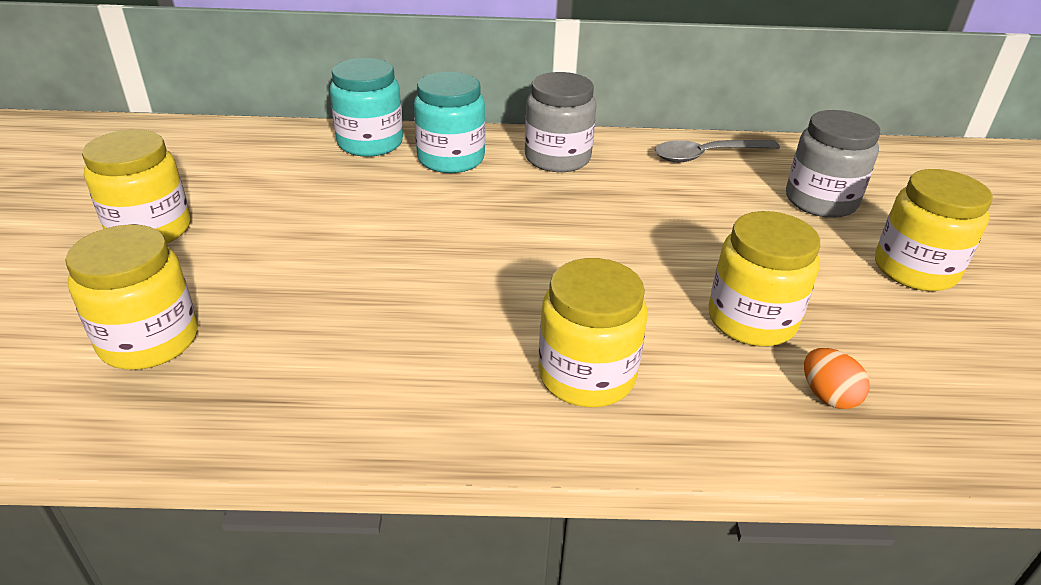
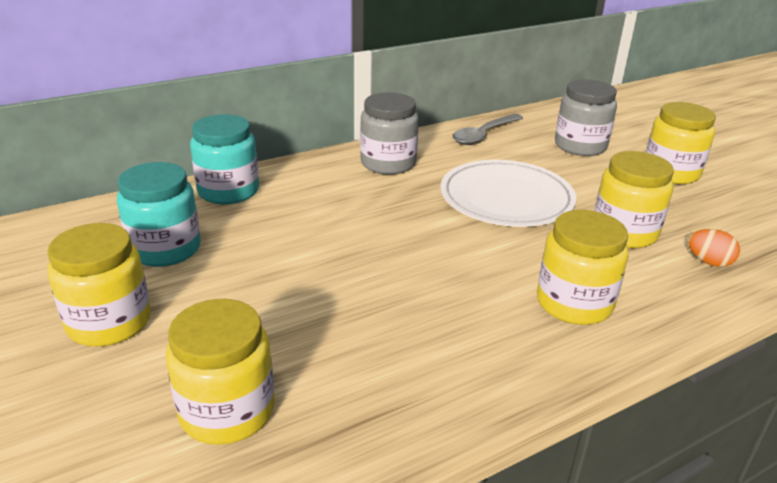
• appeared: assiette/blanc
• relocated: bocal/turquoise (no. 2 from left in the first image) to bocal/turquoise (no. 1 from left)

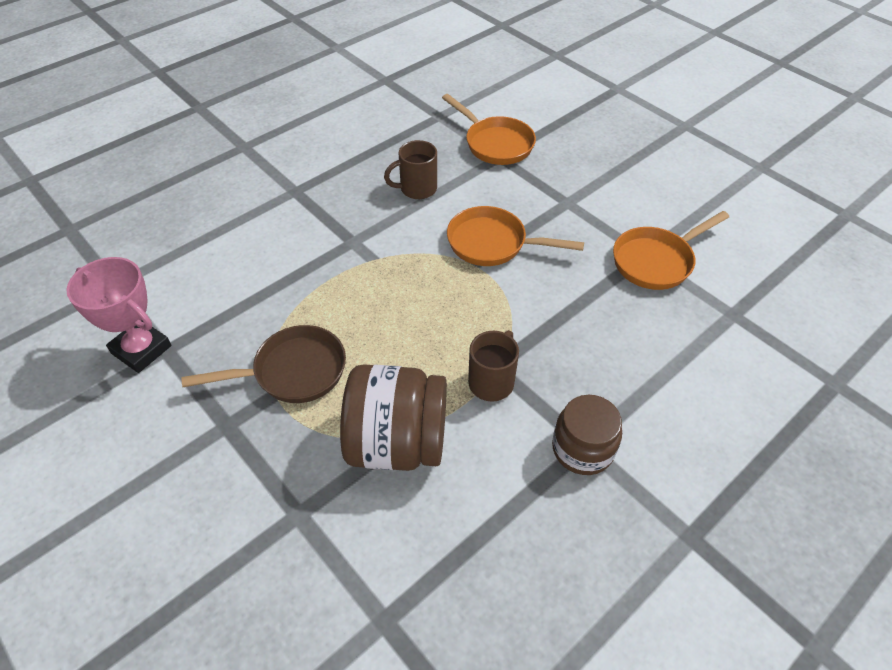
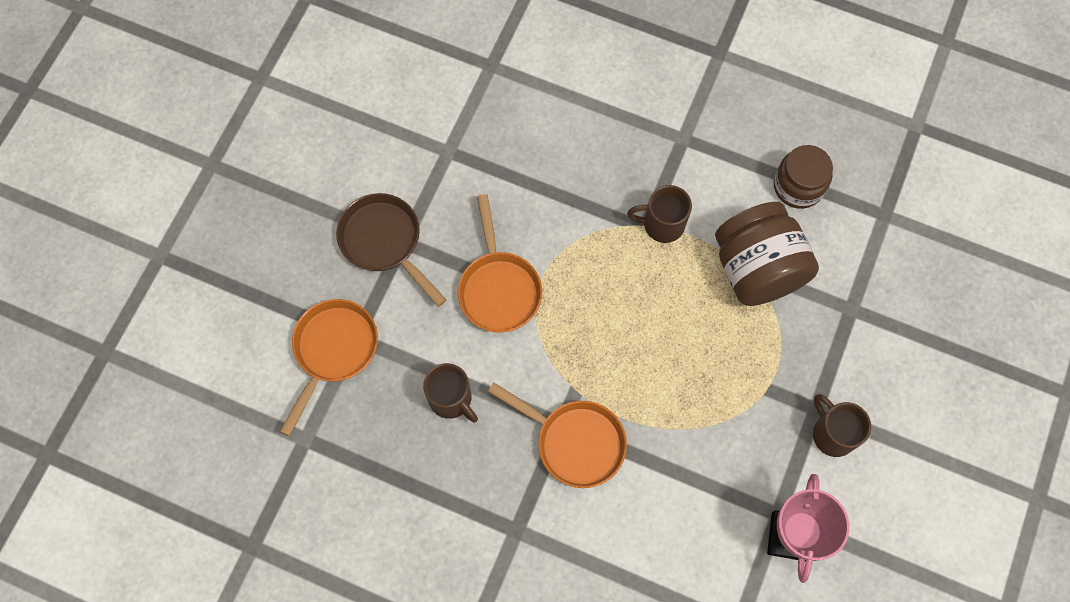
• appeared: tasse/marron (no. 3 from left)
• relocated: poêle/marron
• relocated: bocal/marron (no. 2 from left)
• relocated: poêle/orange (no. 3 from left)

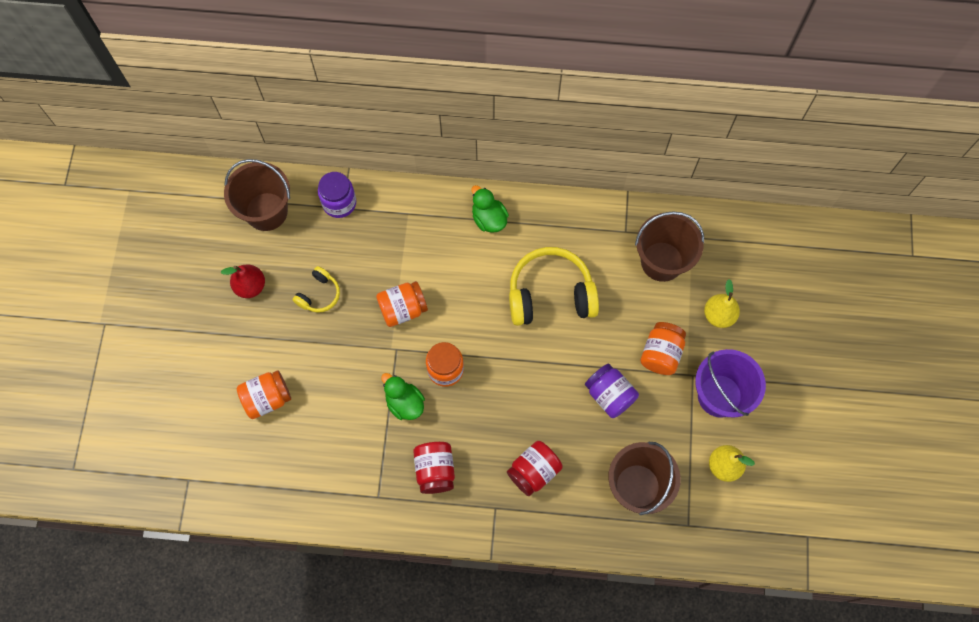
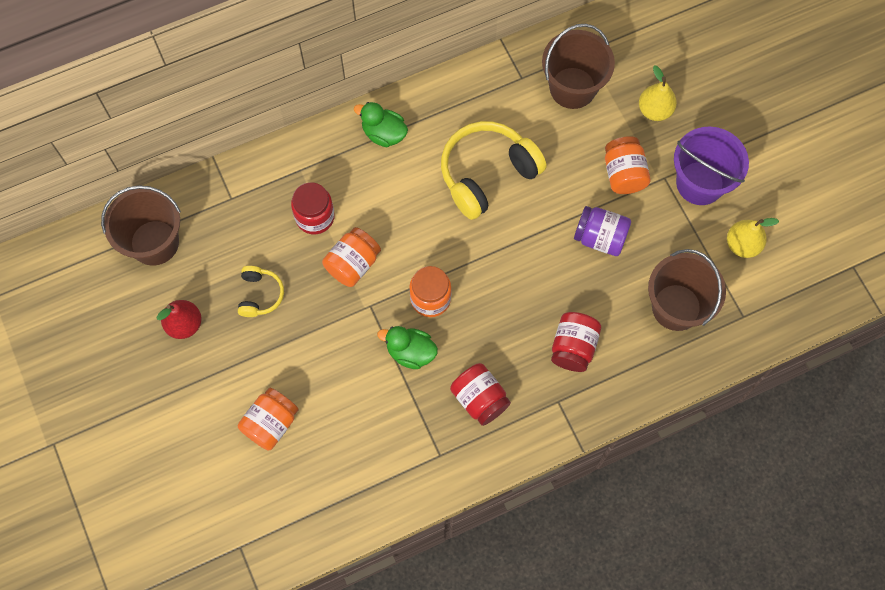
• missing: bocal/violet (no. 1 from left)
• appeared: bocal/rouge (no. 1 from left)

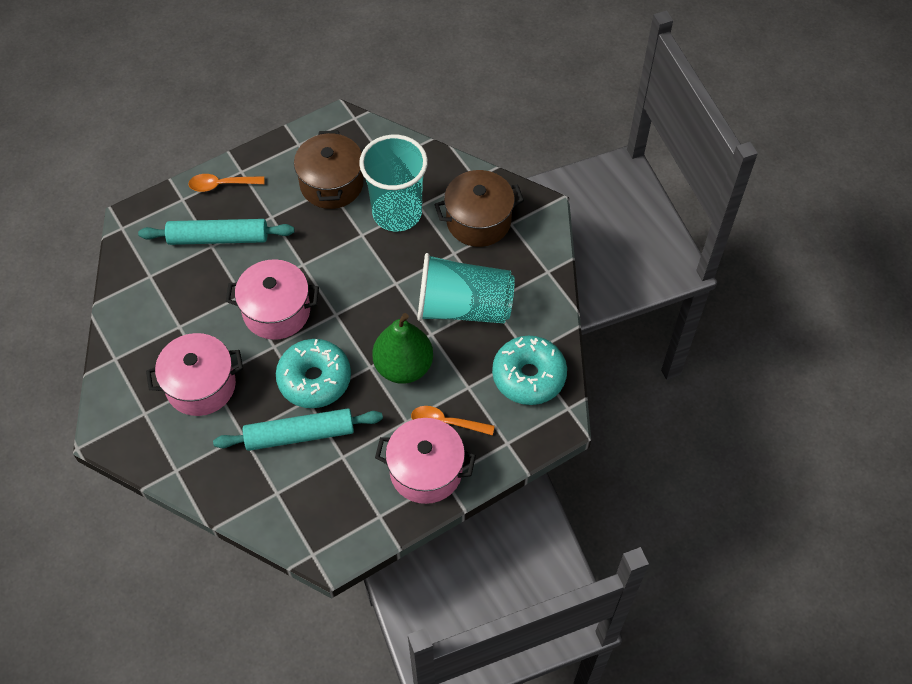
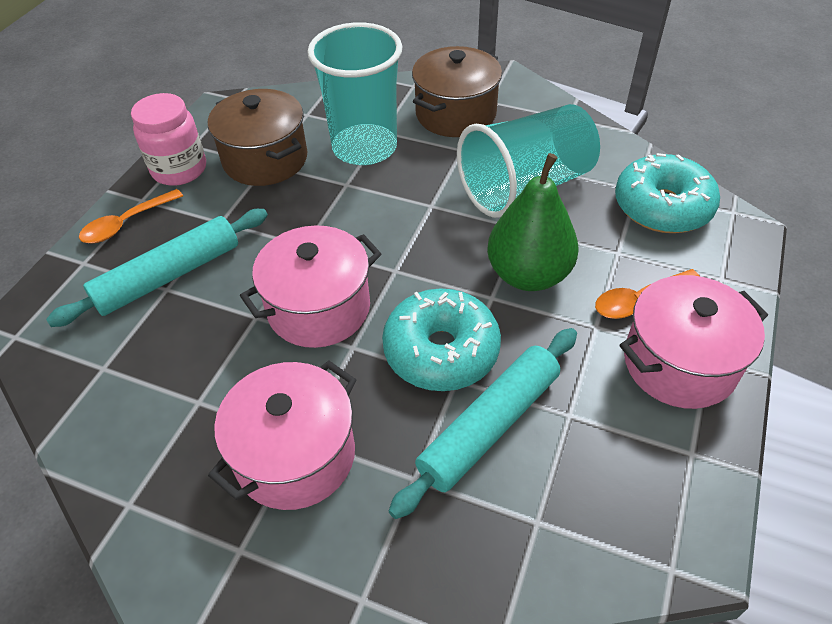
• appeared: bocal/rose

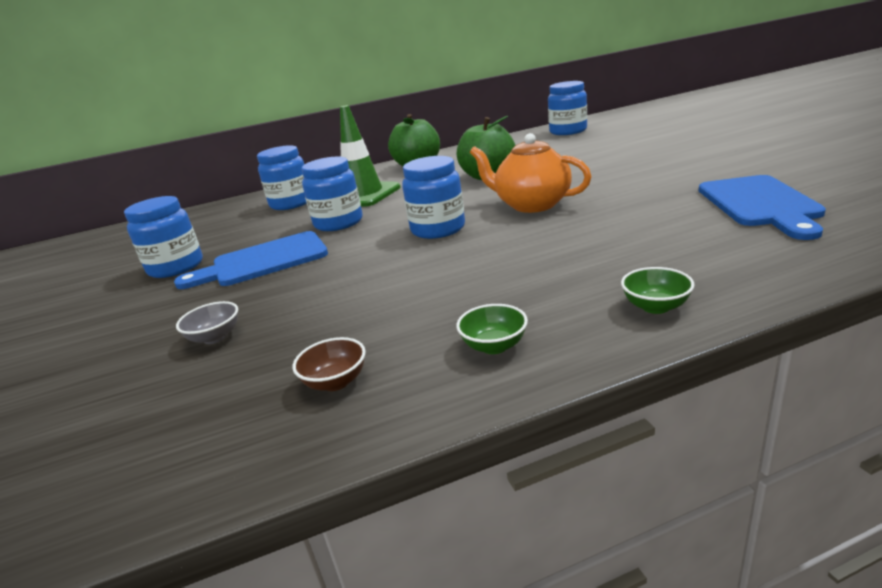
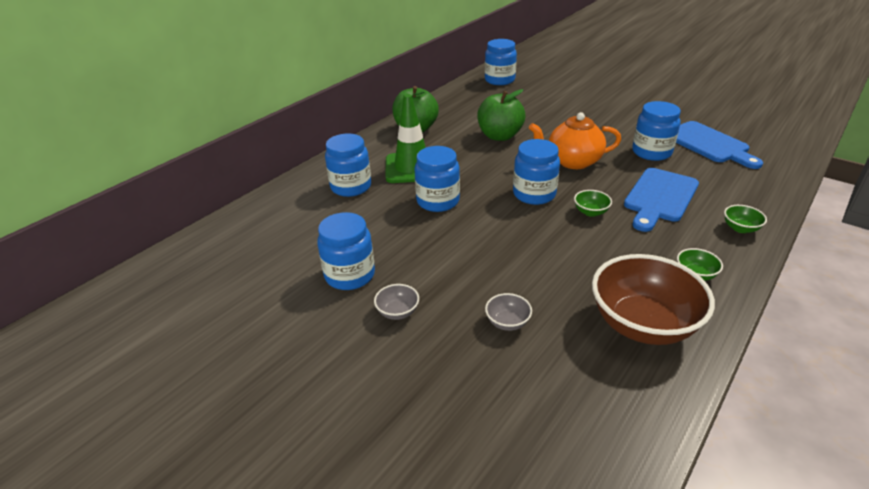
• appeared: bol/gris (no. 1 from left)
• appeared: bol/vert (no. 1 from left)
• appeared: bocal/bleu (no. 6 from left)
• relocated: planche à découper/bleu (no. 1 from left)
• size: bol/marron x2.39

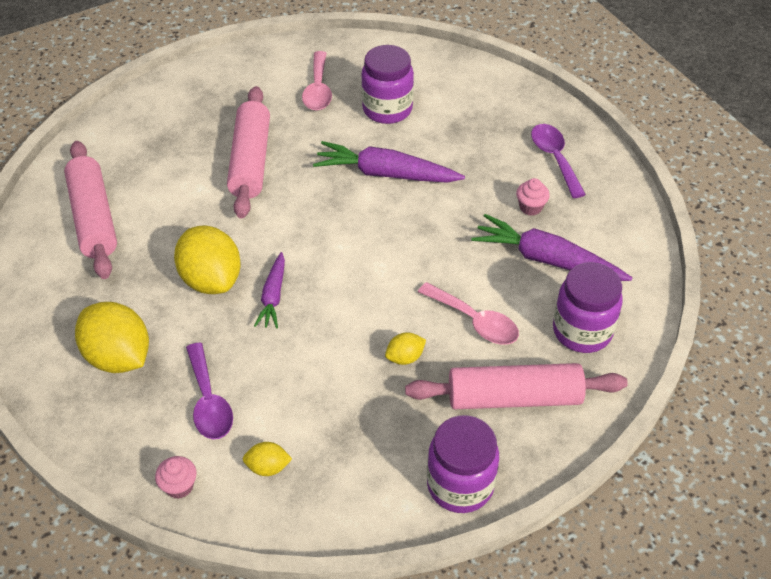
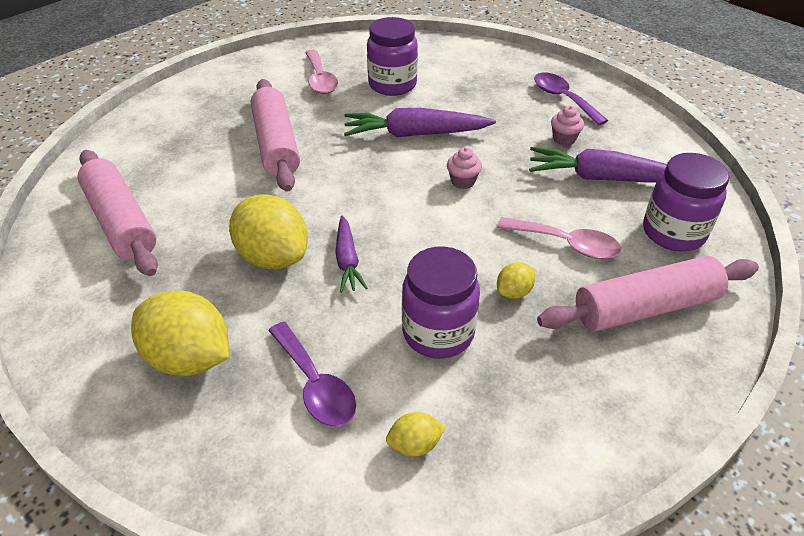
• relocated: muffin/rose (no. 1 from left)
• relocated: bocal/violet (no. 2 from left)

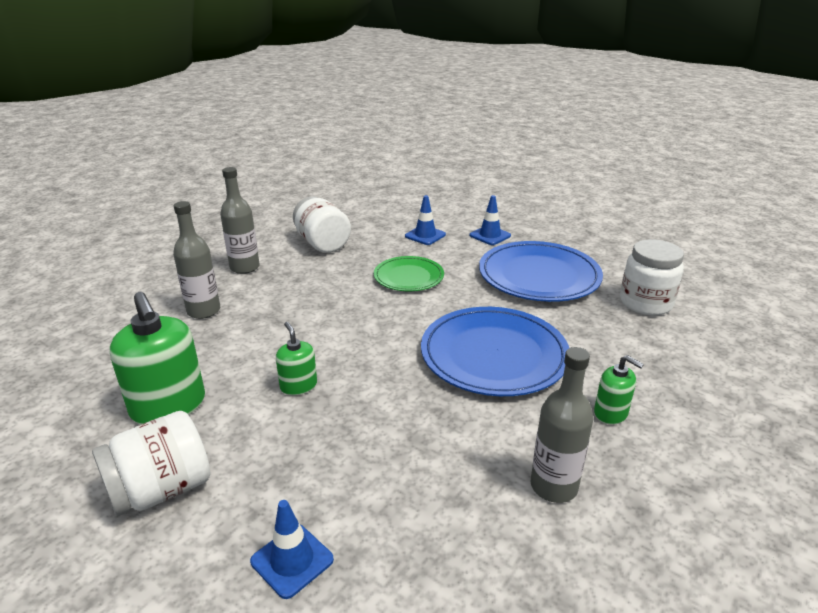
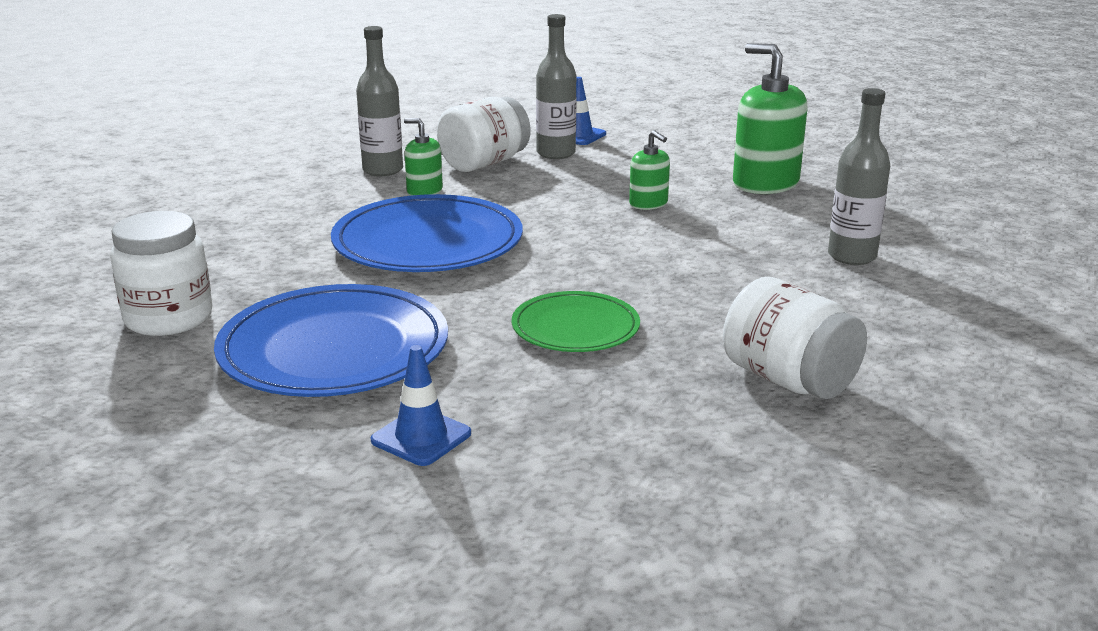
• missing: cône de chantier/bleu (no. 2 from left)
• relocated: bocal/blanc (no. 1 from left in the first image) to bocal/blanc (no. 2 from left)
• relocated: bouteille/gris (no. 2 from left)
• relocated: distributeur de savon/vert (no. 3 from left in the first image) to distributeur de savon/vert (no. 1 from left)

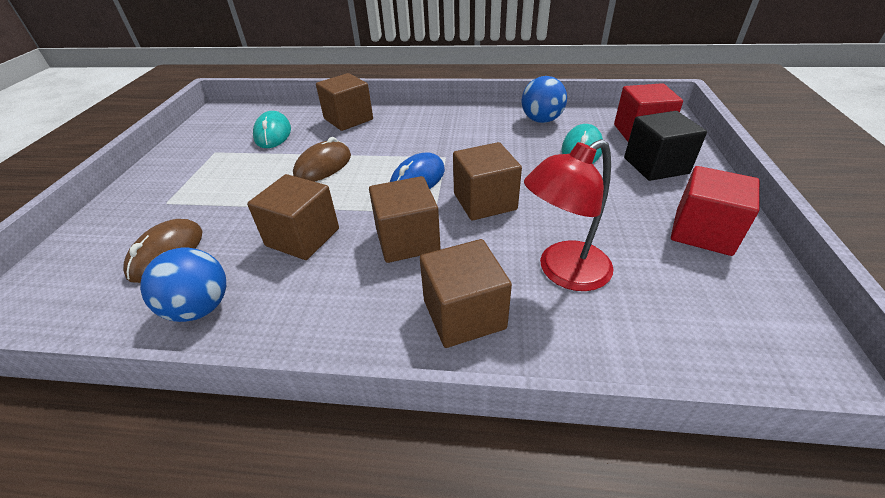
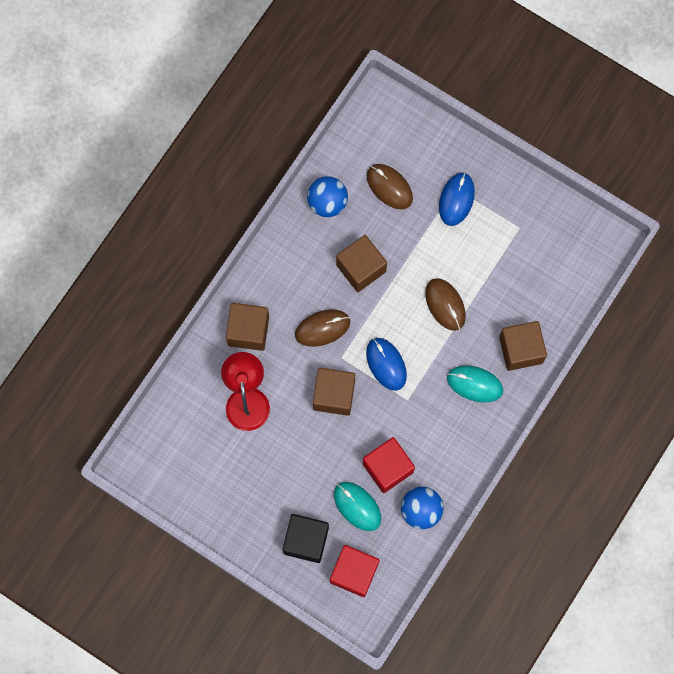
• appeared: souris/bleu (no. 2 from left)
• relocated: souris/turquoise (no. 1 from left in the first image) to souris/turquoise (no. 2 from left)
• relocated: cube/rouge (no. 2 from left)
• exchanged: cube/marron (no. 3 from left) to souris/marron (no. 1 from left)

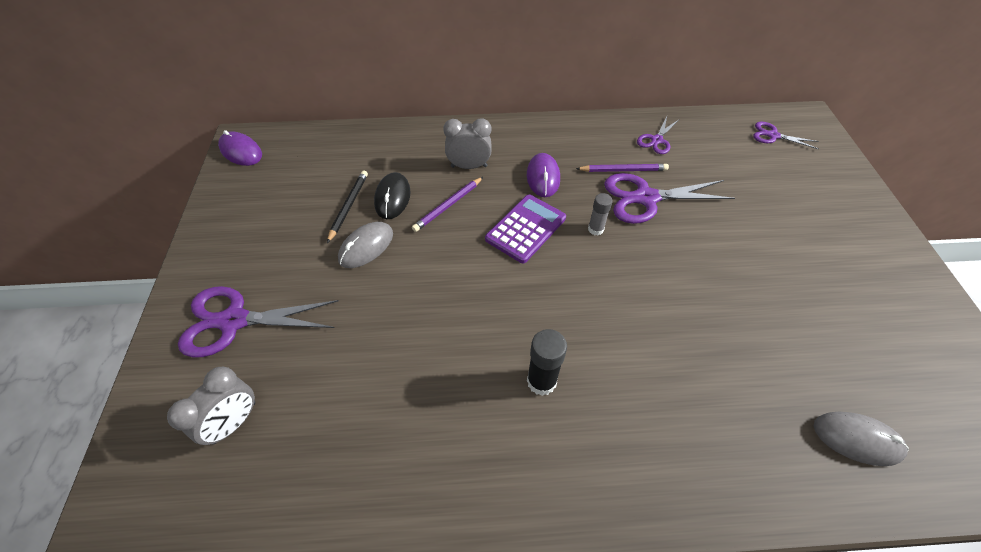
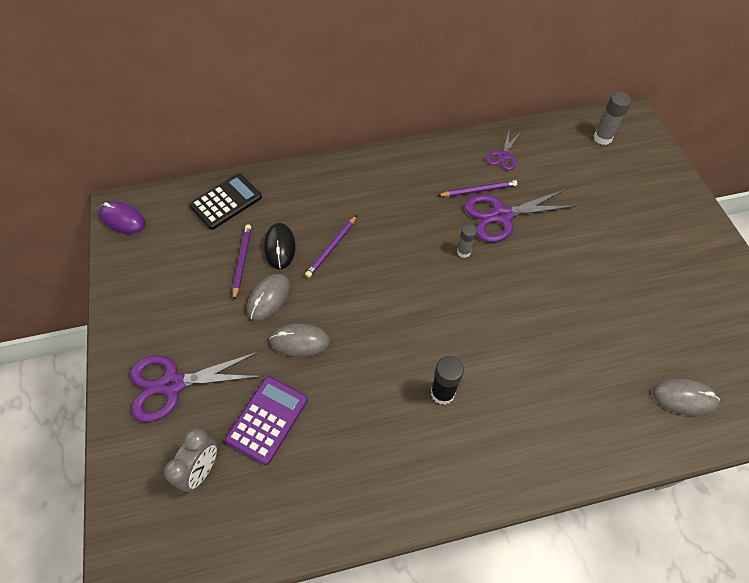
• missing: réveil/gris (no. 2 from left)
• missing: souris/violet (no. 2 from left)
• appeared: calculatrice/noir
• appeared: souris/gris (no. 2 from left)
• relocated: calculatrice/violet
• exchanged: ciseaux/violet (no. 4 from left) to bâton de colle/gris (no. 2 from left)
• colour: crayon/noir to crayon/violet (no. 1 from left)

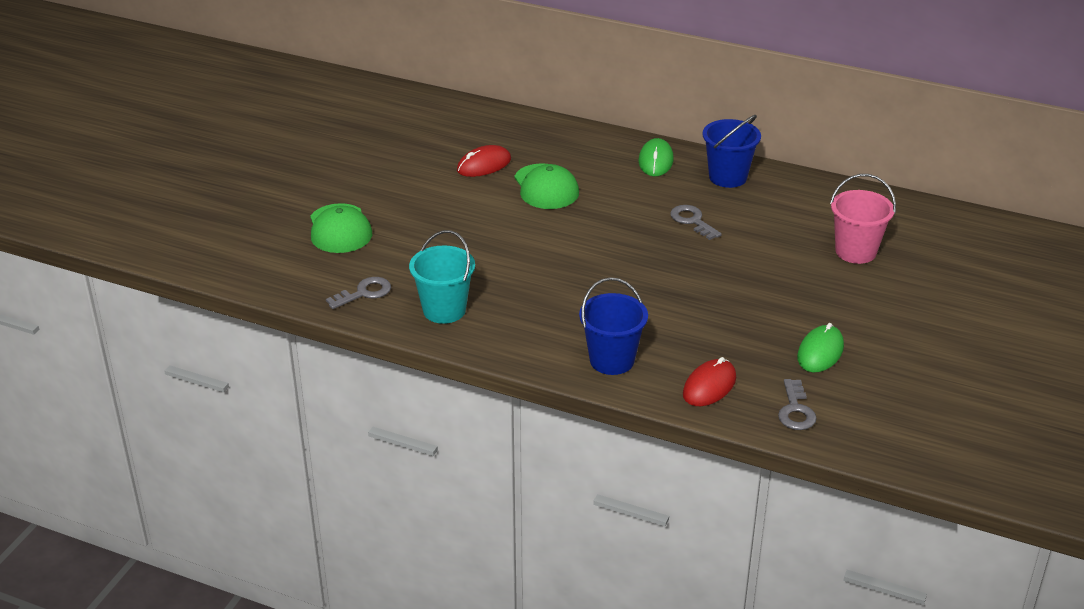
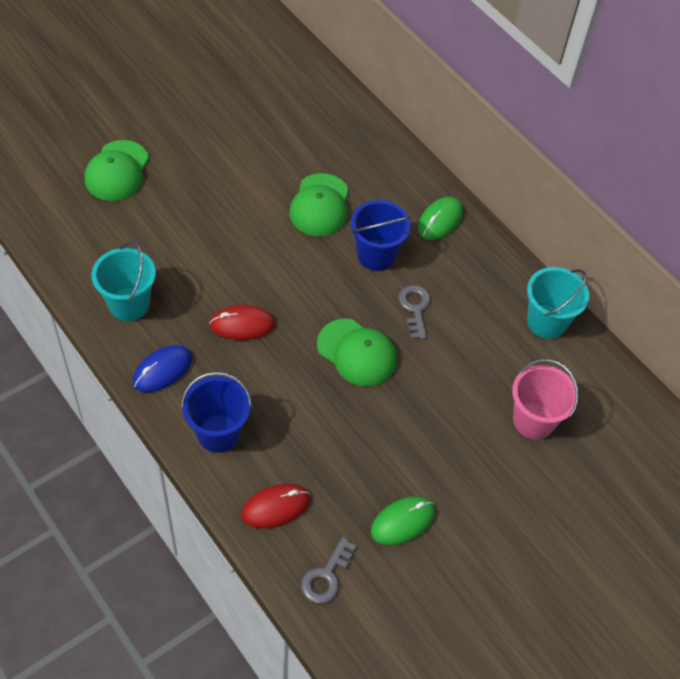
• missing: clé/gris (no. 1 from left)
• appeared: souris/bleu
• appeared: casquette/vert (no. 3 from left)
• appeared: seau/turquoise (no. 2 from left)
• relocated: souris/rouge (no. 1 from left)
• relocated: seau/bleu (no. 2 from left)

